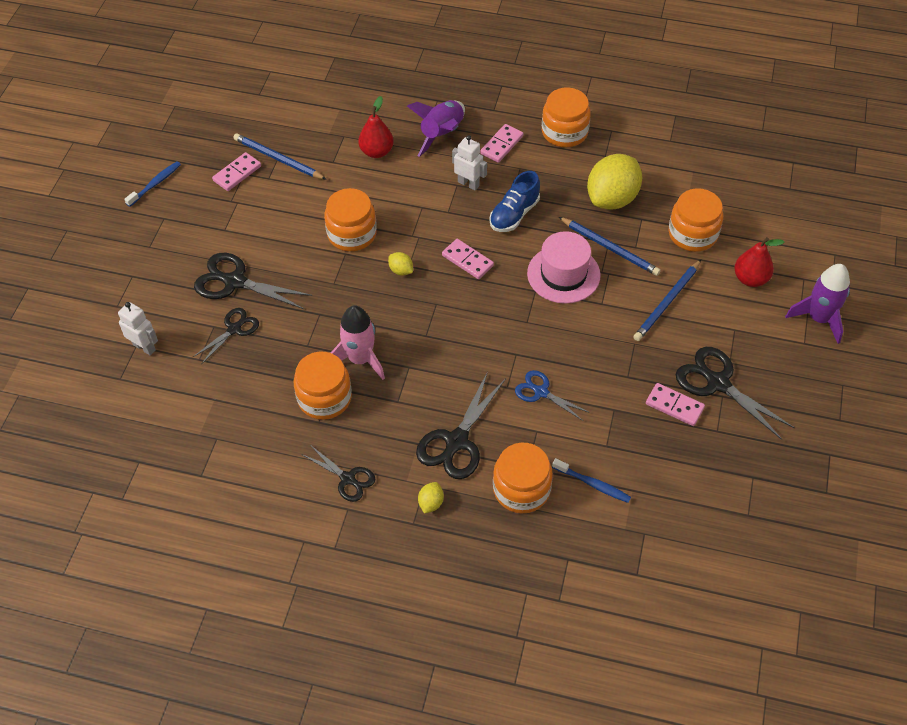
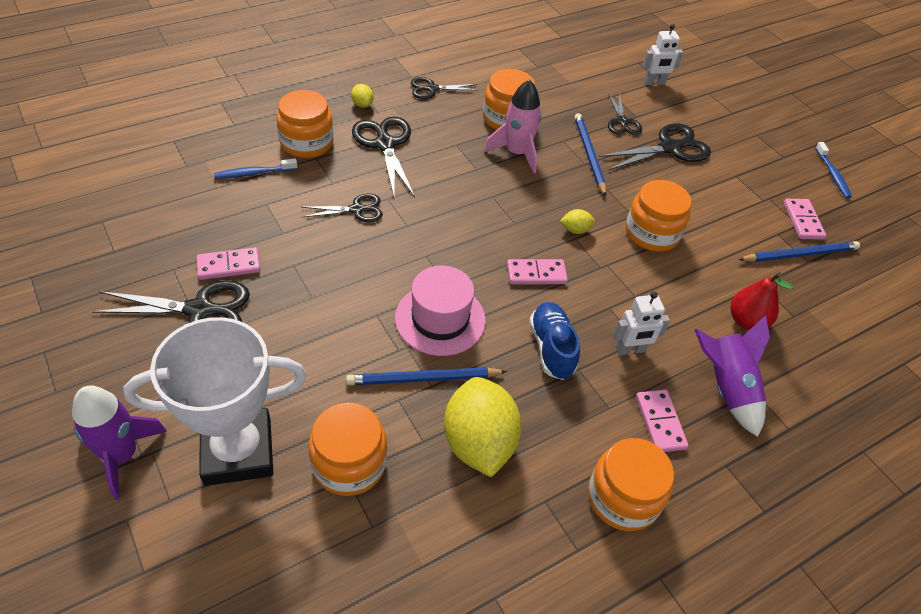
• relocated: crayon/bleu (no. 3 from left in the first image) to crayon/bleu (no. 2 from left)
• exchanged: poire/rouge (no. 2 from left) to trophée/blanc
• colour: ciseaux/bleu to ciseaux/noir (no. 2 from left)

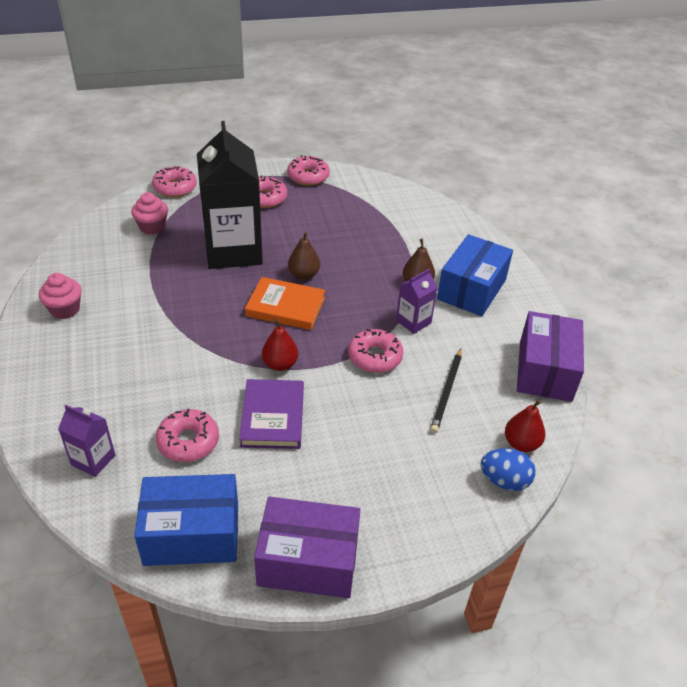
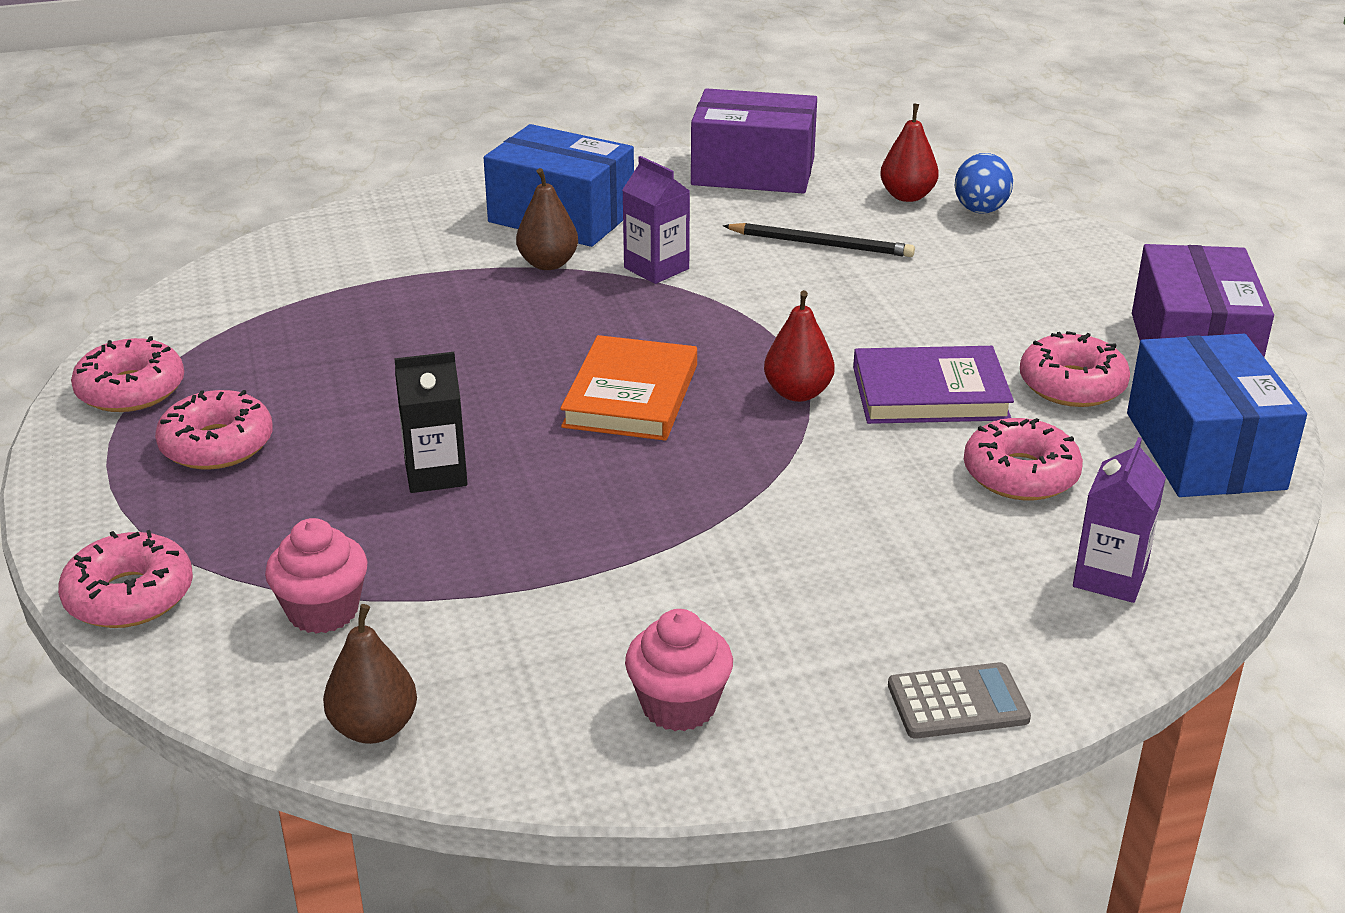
• appeared: calculatrice/gris
• relocated: poire/marron (no. 1 from left)
• relocated: beignet/rose (no. 5 from left)
• size: brique de lait/noir x0.44

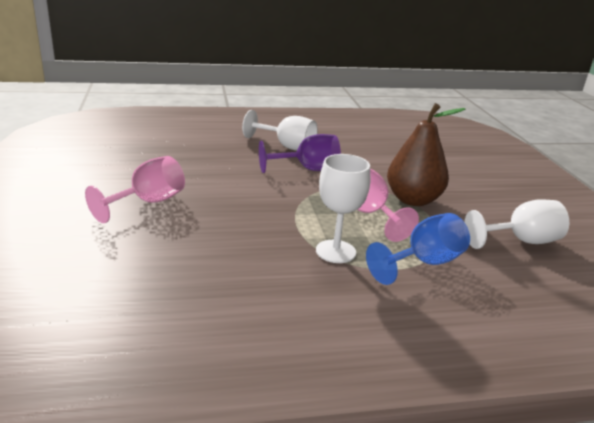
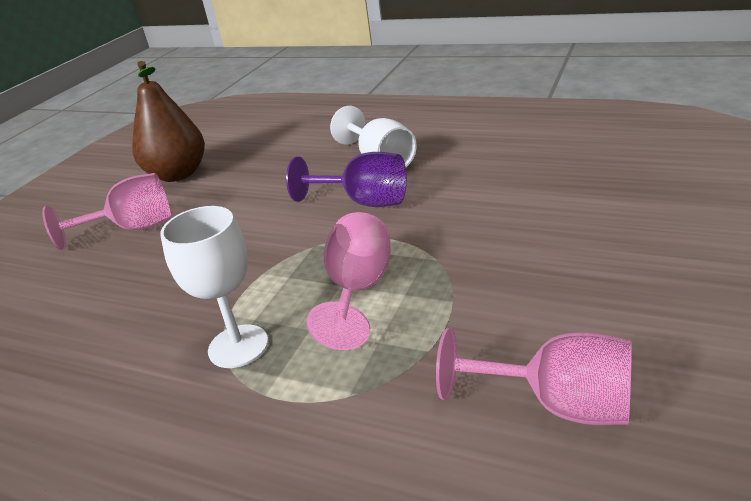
• missing: verre à pied/bleu
• relocated: poire/marron
• colour: verre à pied/blanc (no. 3 from left) to verre à pied/rose (no. 3 from left)

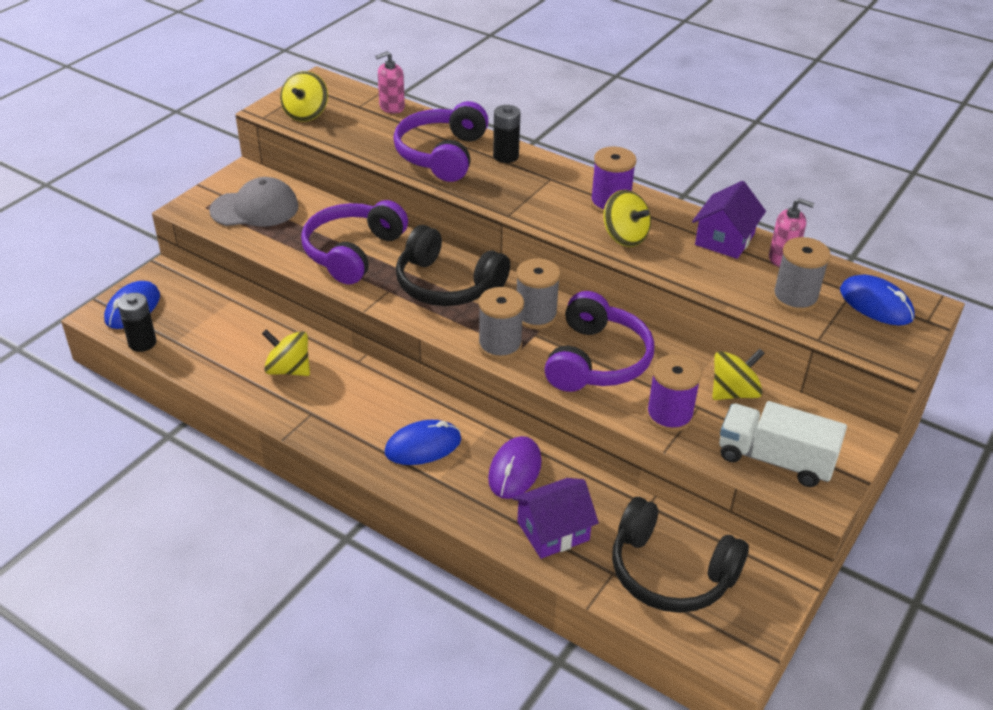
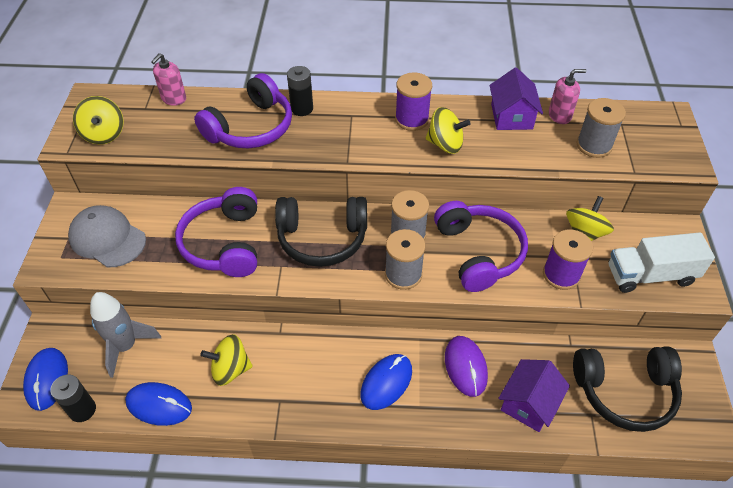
• appeared: fusée/gris
• relocated: souris/bleu (no. 3 from left in the first image) to souris/bleu (no. 2 from left)
• spun: casquette/gris 105 degrees counterclockwise
• spun: casque audio/violet (no. 2 from left) 120 degrees counterclockwise

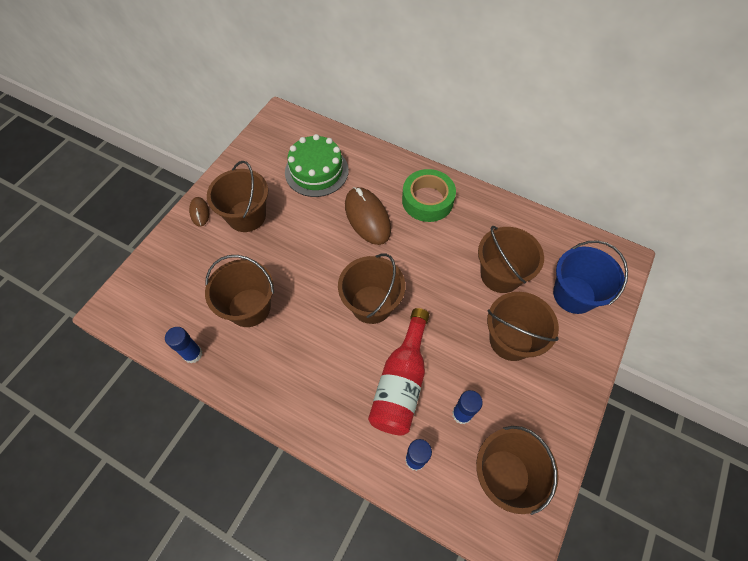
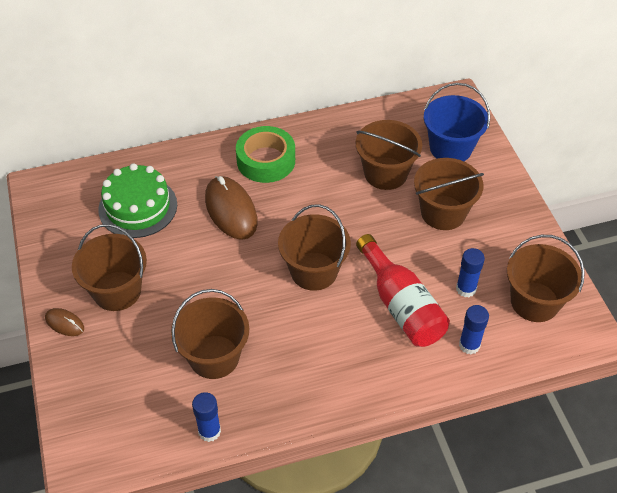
• spun: souris/marron (no. 2 from left) 45 degrees clockwise

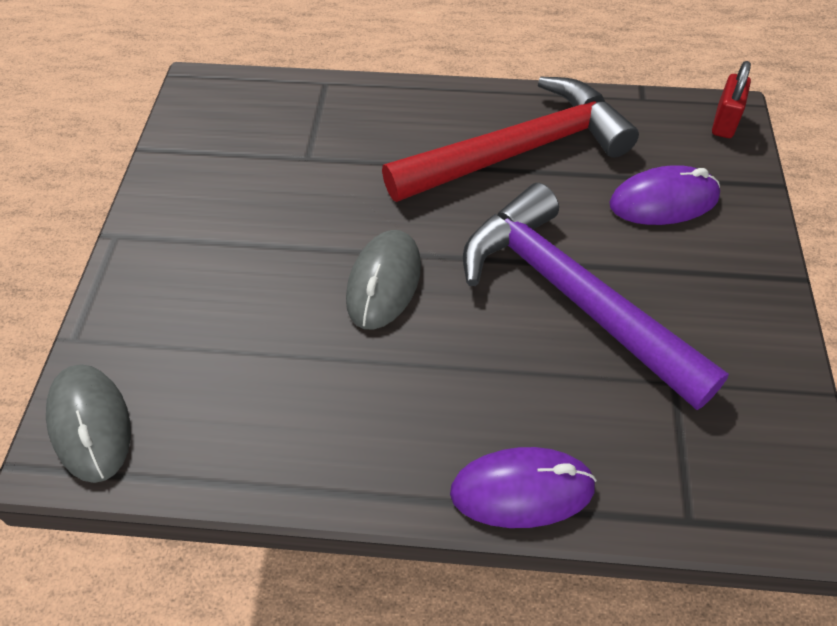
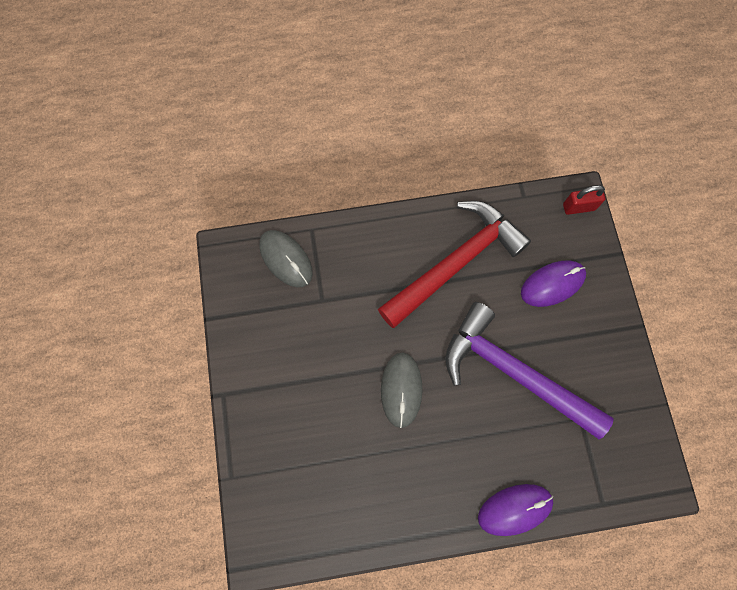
• relocated: souris/gris (no. 1 from left)
• spun: cadenas/rouge 75 degrees clockwise

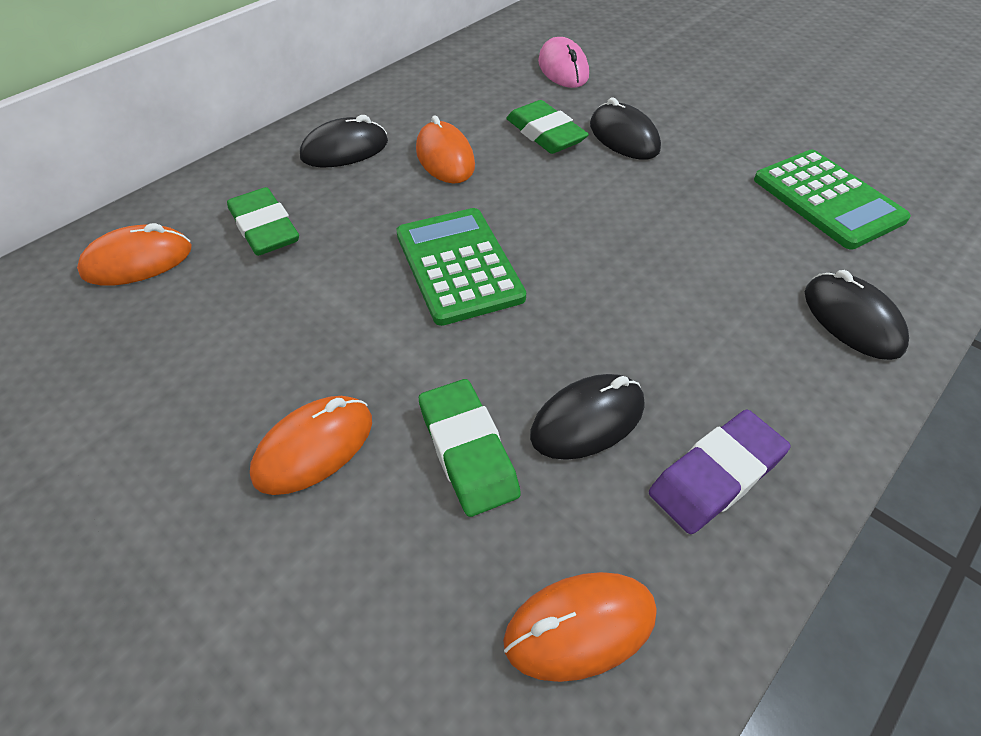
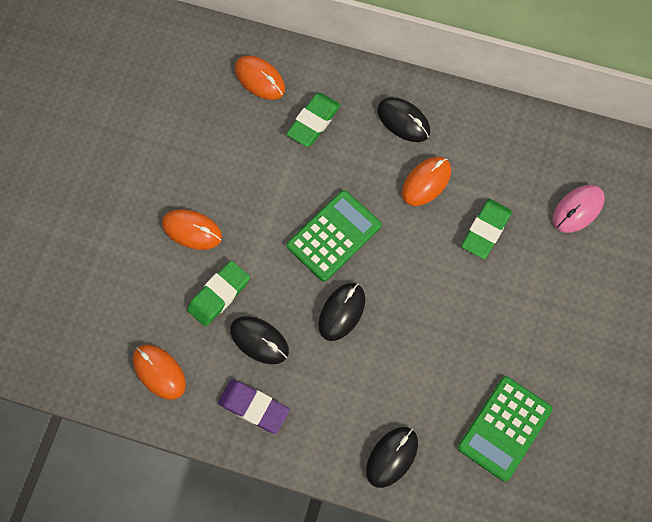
• relocated: souris/noir (no. 3 from left in the first image) to souris/noir (no. 2 from left)

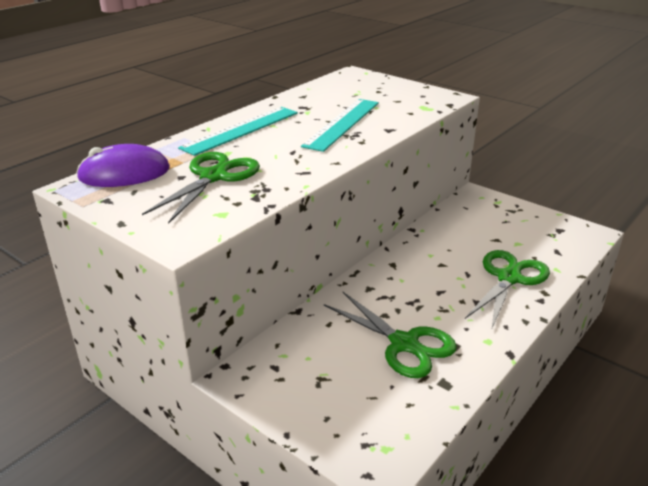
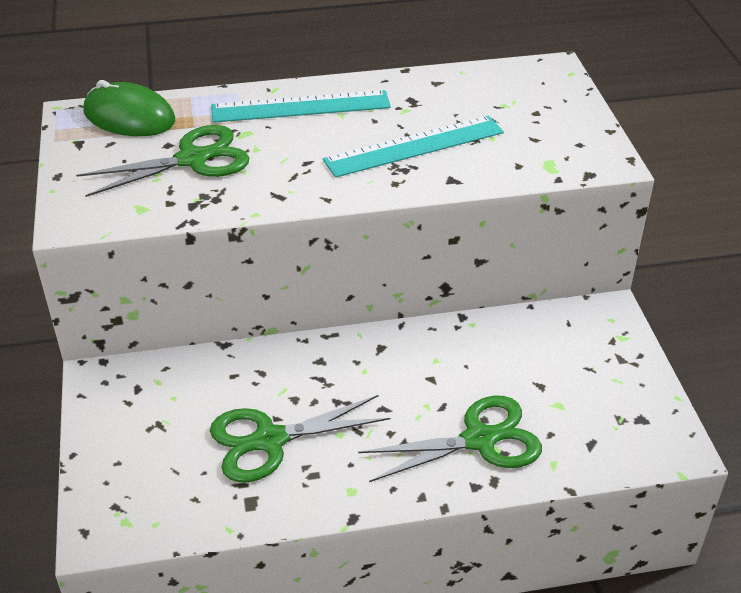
• colour: souris/violet to souris/vert
• spun: ciseaux/vert (no. 2 from left) 75 degrees clockwise

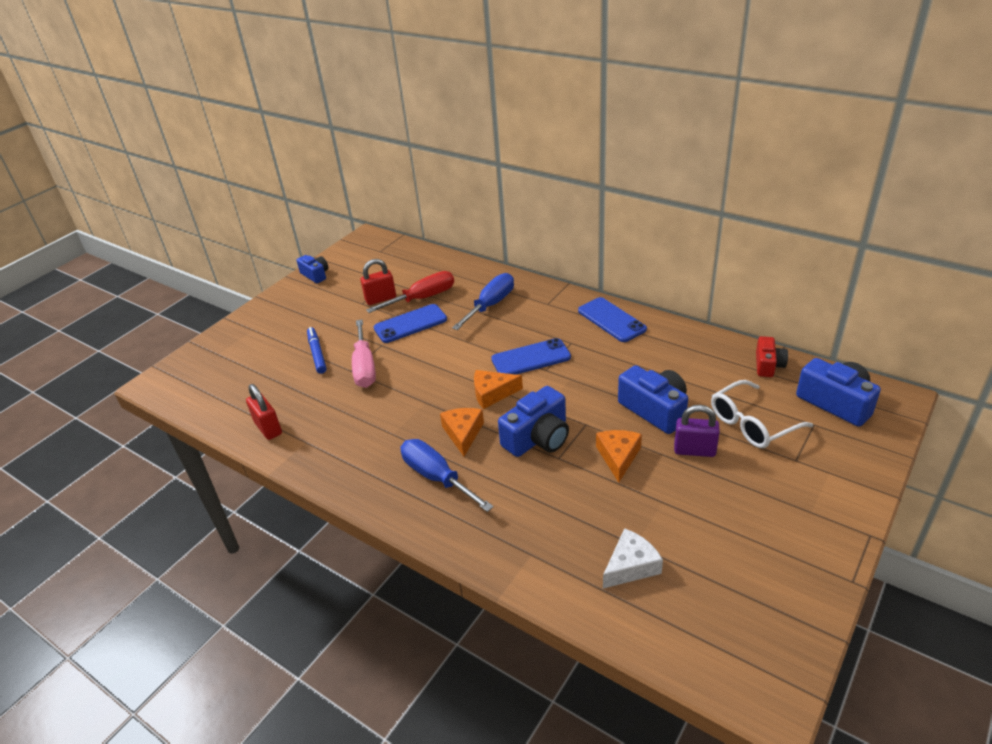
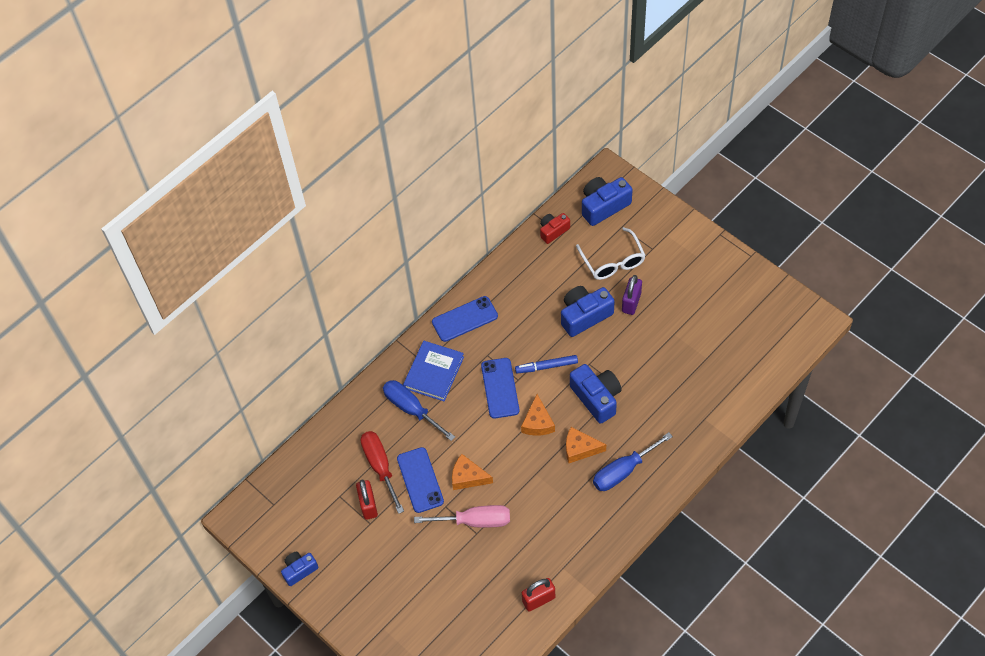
• missing: fromage/blanc
• appeared: livre/bleu
• relocated: feutre/bleu
• relocated: fromage/orange (no. 3 from left in the first image) to fromage/orange (no. 1 from left)
• spun: appareil photo/rouge 60 degrees counterclockwise

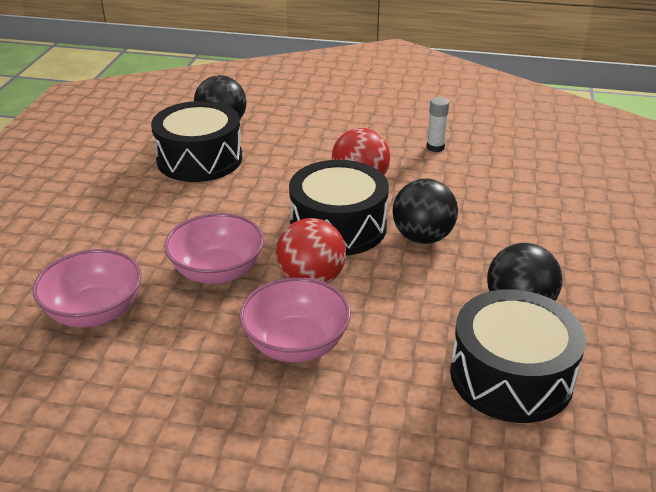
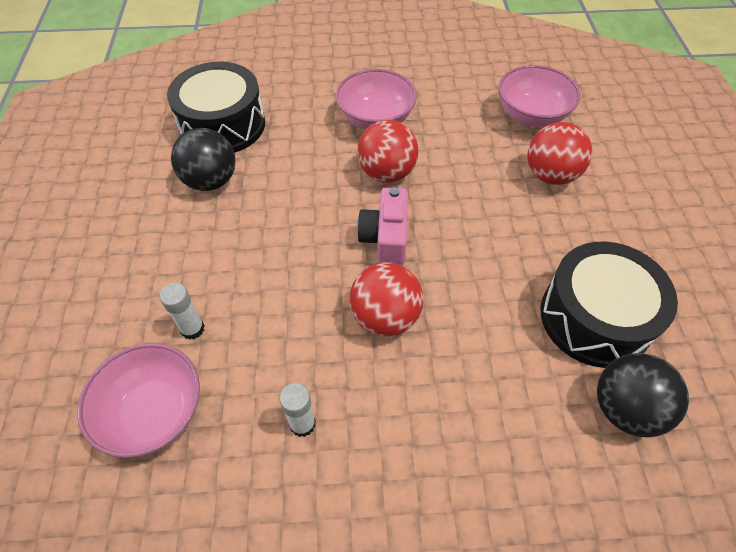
• missing: balle/noir (no. 2 from left)
• appeared: bâton de colle/blanc (no. 1 from left)
• appeared: balle/rouge (no. 3 from left)
• relocated: bol/rose (no. 2 from left in the first image) to bol/rose (no. 1 from left)
• exchanged: tambour/noir (no. 2 from left) to appareil photo/rose

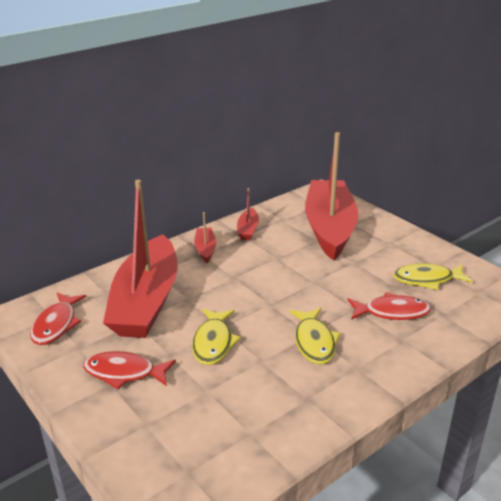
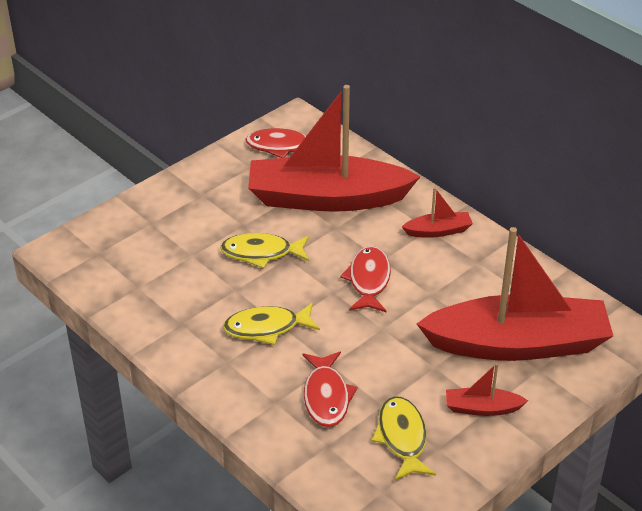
• relocated: poisson/rouge (no. 2 from left in the first image) to poisson/rouge (no. 3 from left)
• relocated: bateau/rouge (no. 3 from left)

